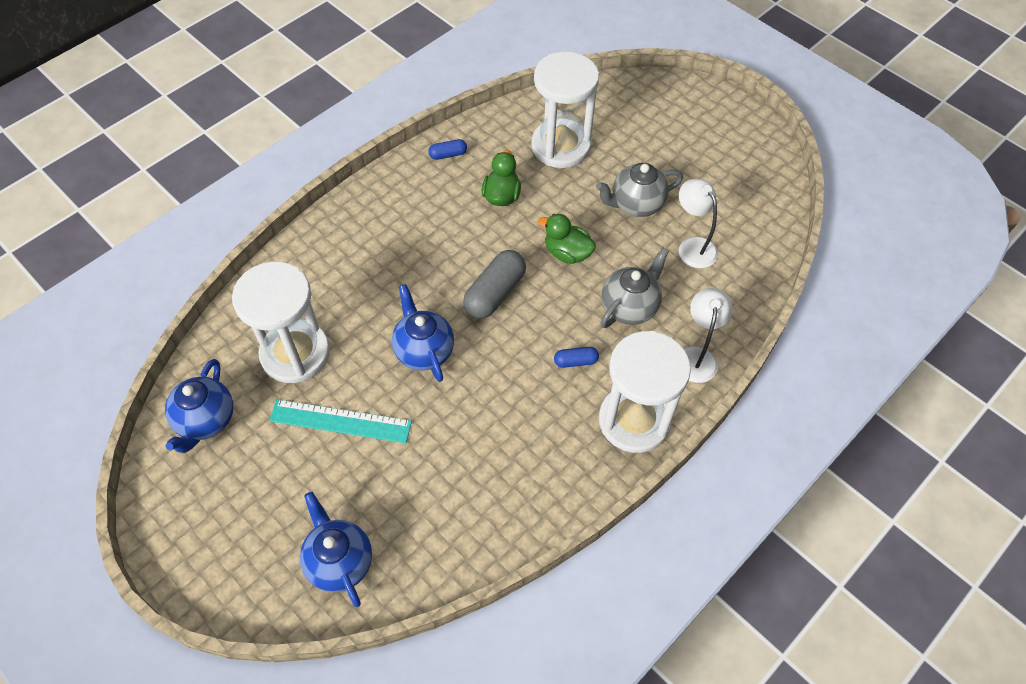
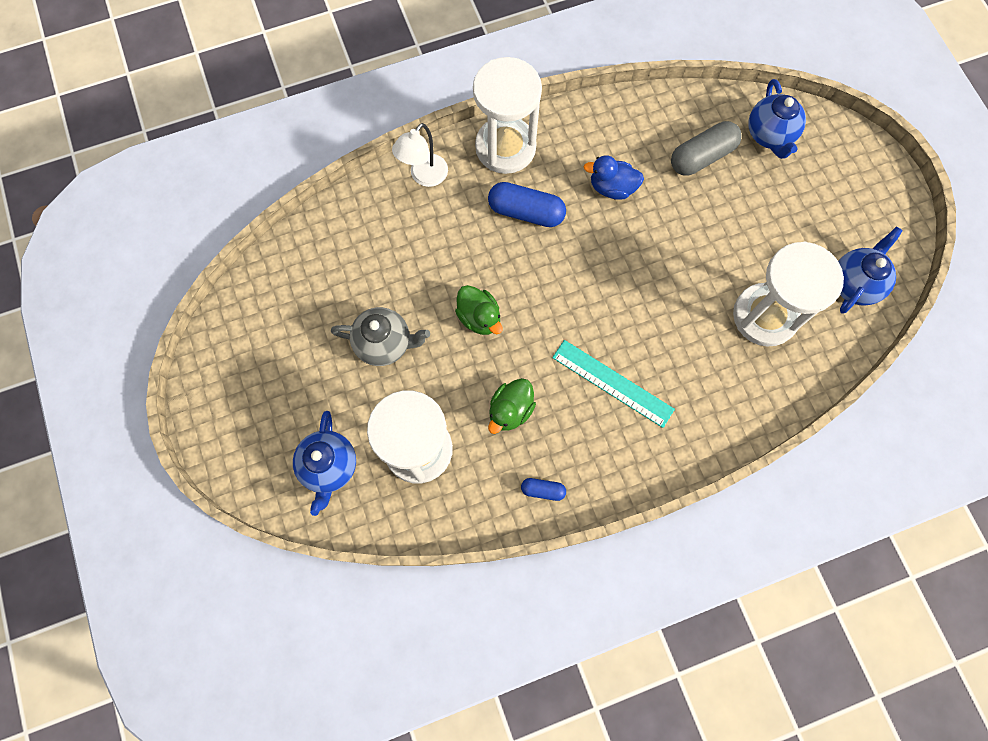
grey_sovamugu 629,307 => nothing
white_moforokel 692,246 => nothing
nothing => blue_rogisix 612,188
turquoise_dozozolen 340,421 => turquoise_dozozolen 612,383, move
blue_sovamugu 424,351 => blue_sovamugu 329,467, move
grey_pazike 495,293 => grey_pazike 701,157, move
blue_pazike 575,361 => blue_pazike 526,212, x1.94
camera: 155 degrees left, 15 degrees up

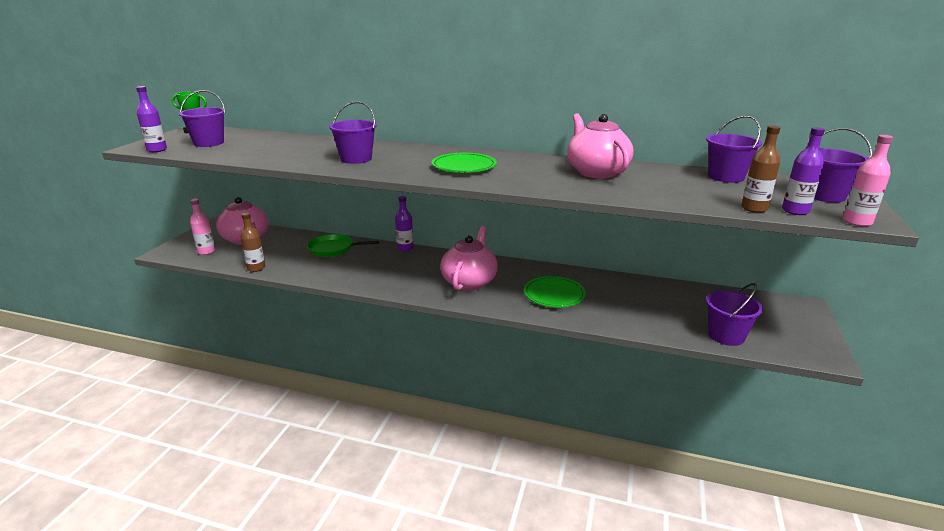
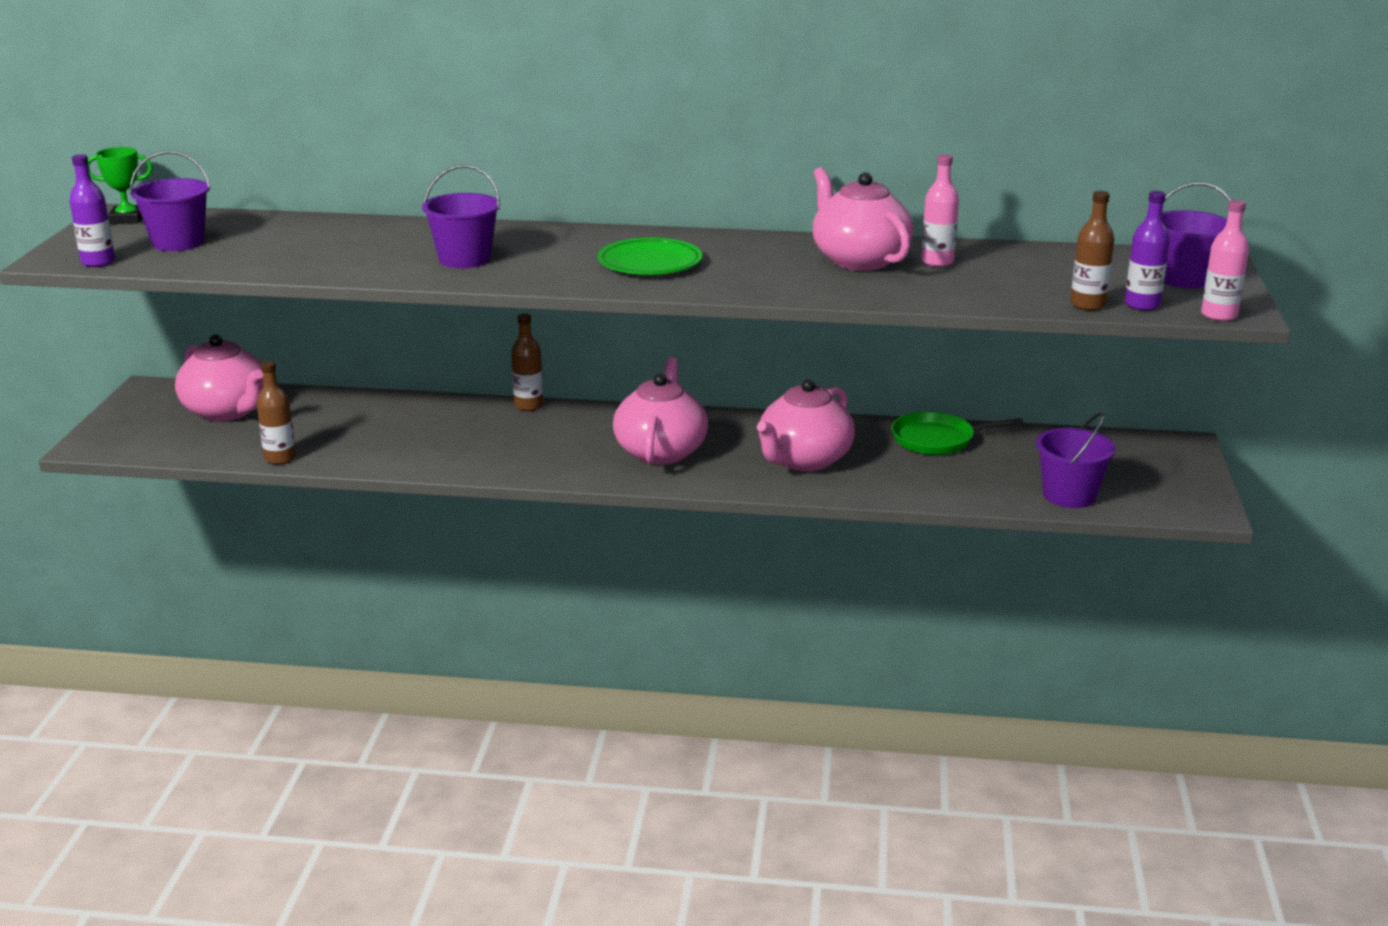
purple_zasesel 726,177 => nothing
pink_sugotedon 206,252 => pink_sugotedon 937,262, move
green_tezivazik 333,249 => green_tezivazik 937,439, move
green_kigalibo 554,295 => pink_sovamugu 804,460
purple_sugotedon 405,248 => brown_sugotedon 528,406
camera: 10 degrees left, 0 degrees up

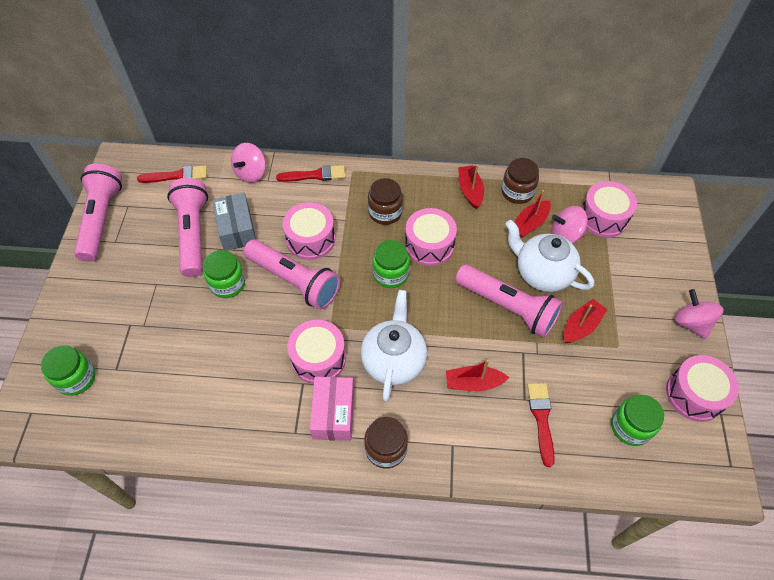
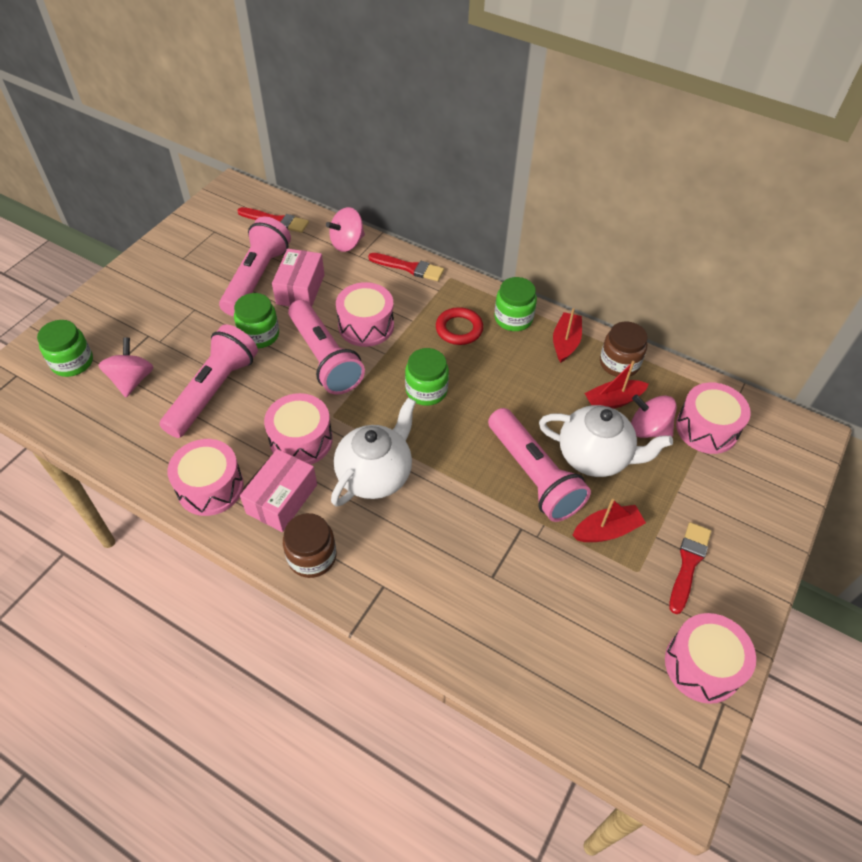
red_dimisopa 473,383 => nothing
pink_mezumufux 101,219 => pink_mezumufux 213,391, move
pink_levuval 429,245 => pink_levuval 210,487, move
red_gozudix 541,419 => red_gozudix 688,564, move
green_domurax 630,427 => green_domurax 513,318, move
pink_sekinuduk 691,323 => pink_sekinuduk 132,380, move
brown_domurax 385,212 => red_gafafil 459,329
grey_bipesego 237,229 => pink_bipesego 300,289
white_sovamugu 542,273 => white_sovamugu 595,457, 135 degrees clockwise
camera: 25 degrees right, 5 degrees down

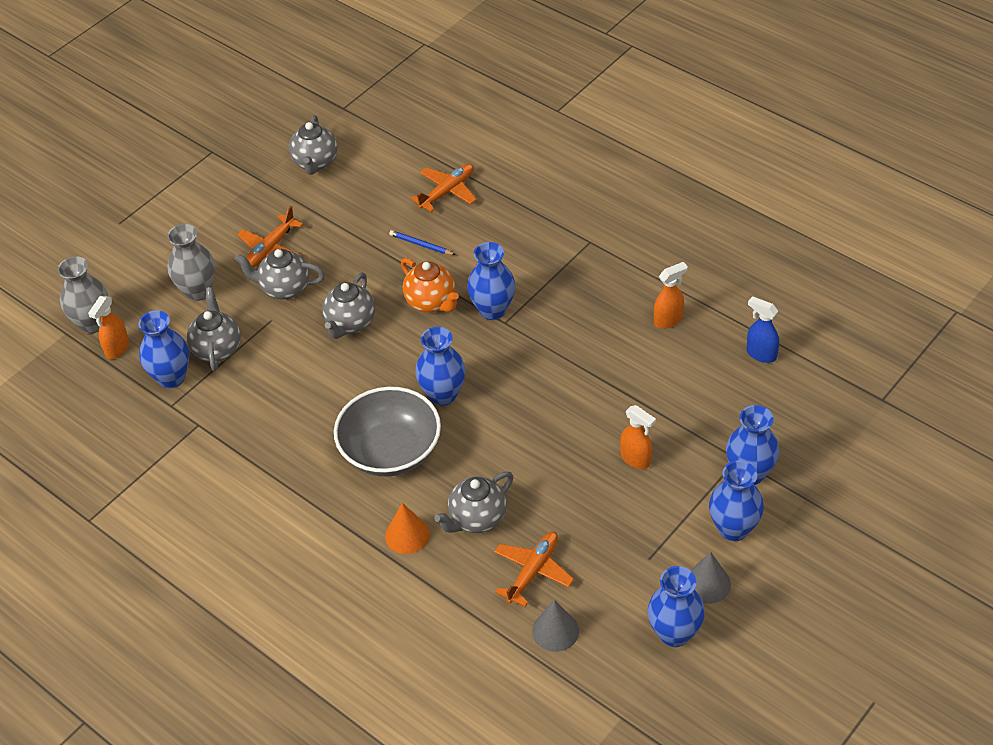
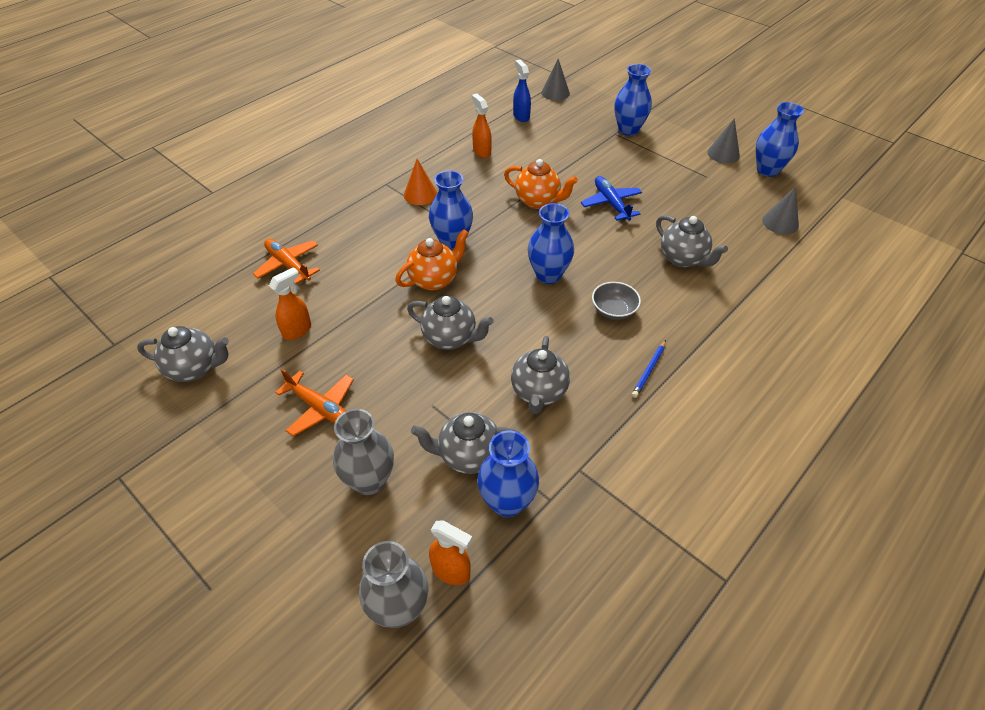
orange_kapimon 533,571 => nothing
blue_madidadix 733,529 => nothing
nothing => orange_sovamugu 538,201
nothing => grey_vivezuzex 555,92
nothing => blue_kapimon 611,203
grey_sovamugu 284,289 => grey_sovamugu 539,393, move
orange_vivezuzex 407,535 => orange_vivezuzex 420,194, move
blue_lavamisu 421,245 => blue_lavamisu 649,370, move
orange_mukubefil 636,459 => orange_mukubefil 297,330, move
blue_mukubefil 761,354 => blue_mukubefil 521,116, 120 degrees clockwise
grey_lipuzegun 391,451 => grey_lipuzegun 613,310, x0.49
camera: 90 degrees left, 0 degrees up

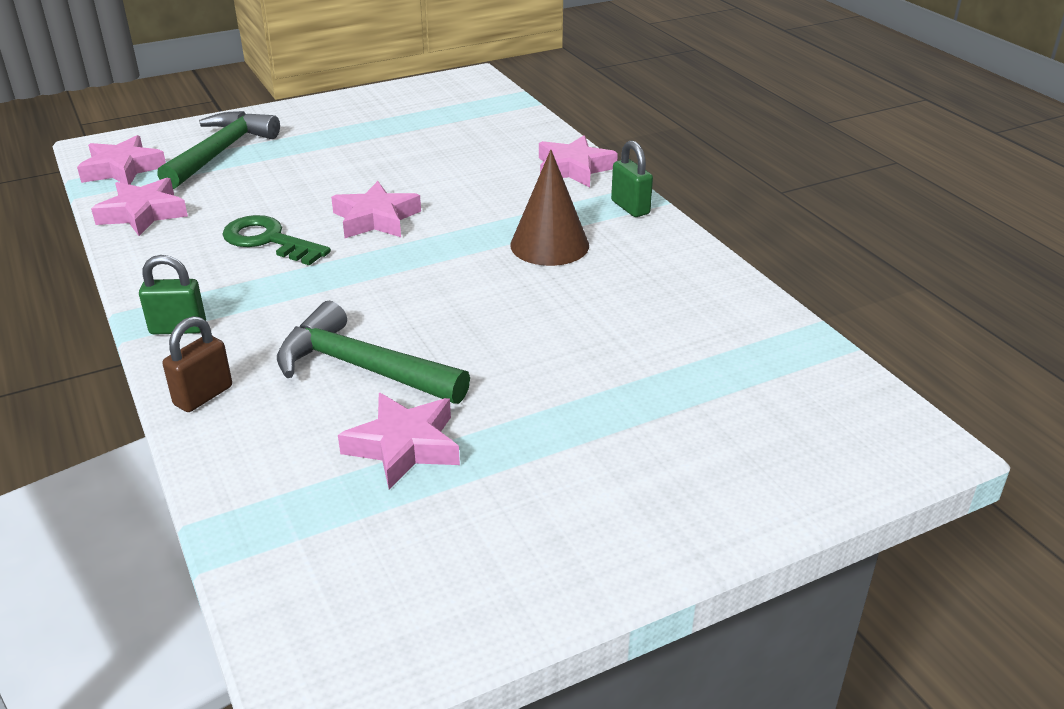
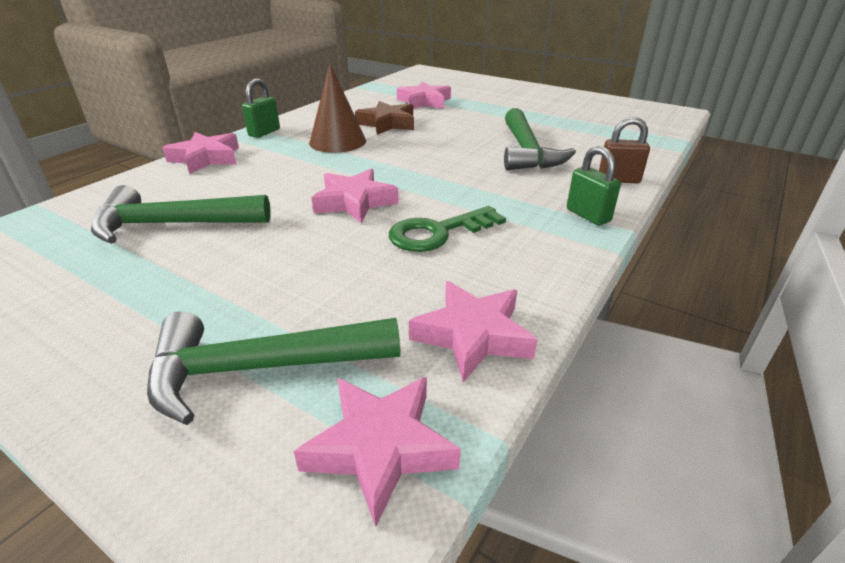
nothing => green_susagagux 172,224
nothing => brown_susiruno 387,124
pink_susiruno 404,446 => pink_susiruno 424,102, move
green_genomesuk 268,240 => green_genomesuk 438,233, 60 degrees clockwise
camera: 120 degrees left, 0 degrees up

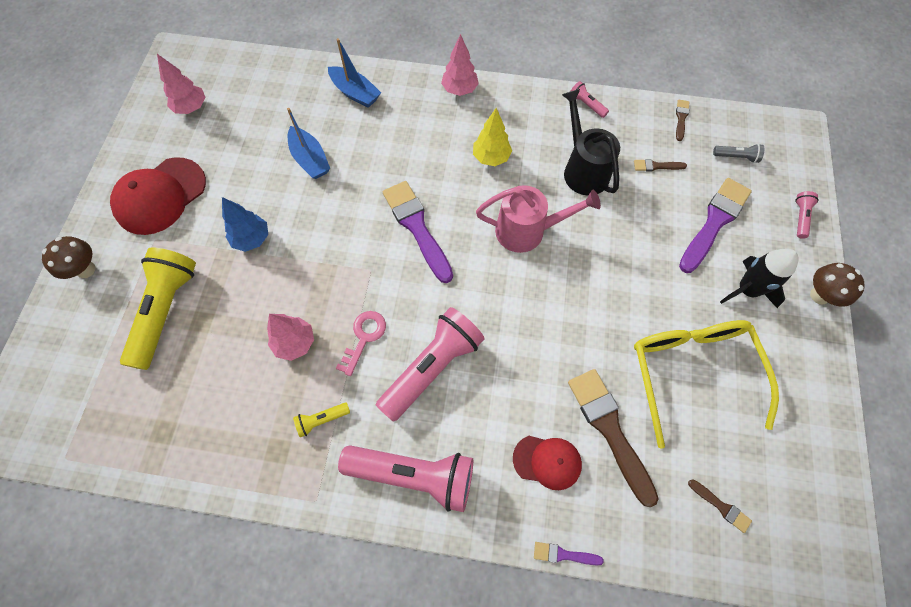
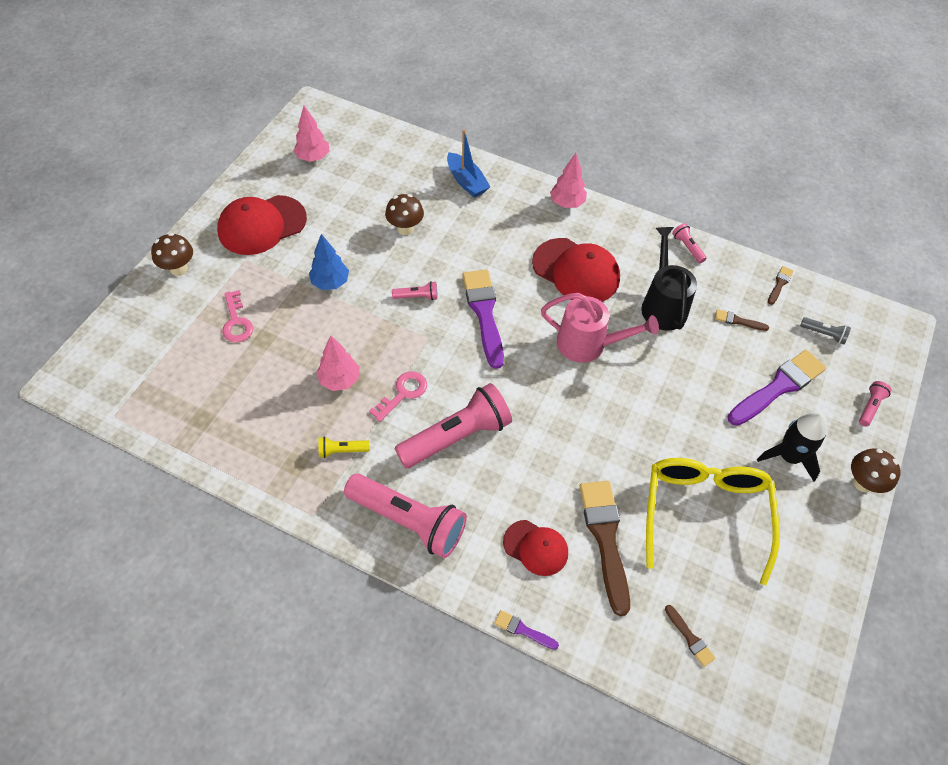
nothing => pink_mezumufux 417,297
yellow_mezumufux 166,311 => pink_genomesuk 236,322
blue_dimisopa 310,159 => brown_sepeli 405,229
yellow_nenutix 491,158 => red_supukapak 576,271
camera: 15 degrees right, 10 degrees down

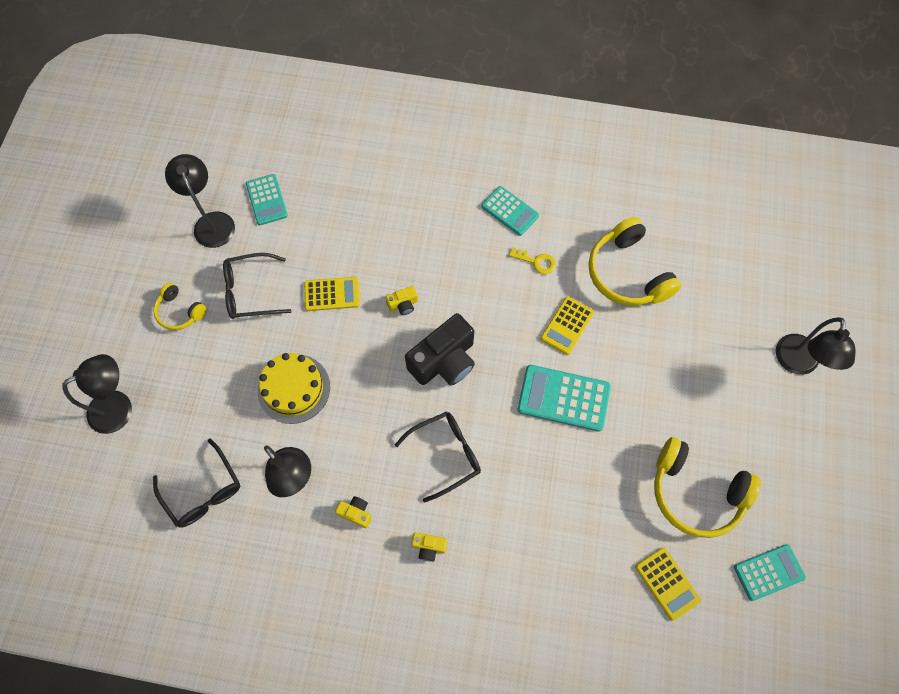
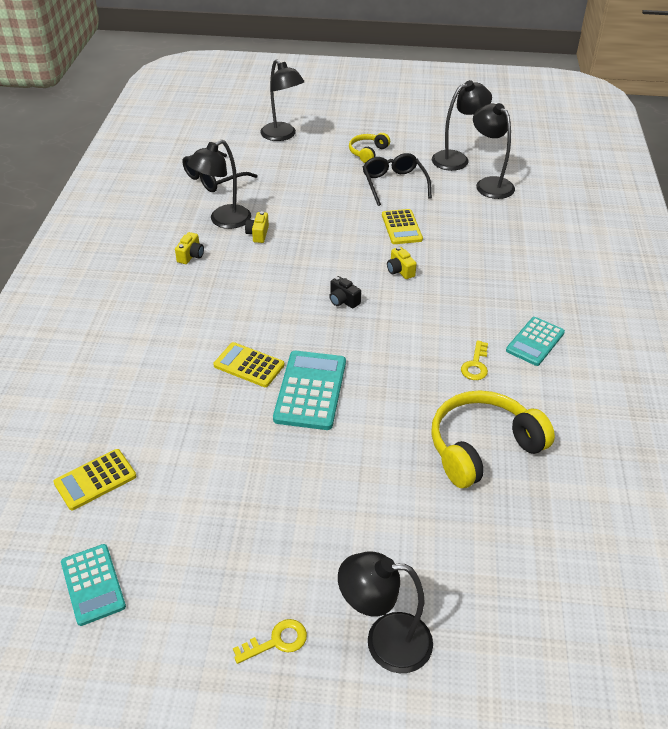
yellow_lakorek 294,388 => nothing
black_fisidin 446,454 => nothing
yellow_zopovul 695,492 => nothing
nothing => yellow_genomesuk 277,641
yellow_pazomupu 429,547 => yellow_pazomupu 258,234, move
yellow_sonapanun 567,325 => yellow_sonapanun 249,365, move
turquoise_sonapanun 267,200 => black_moforokel 489,184
black_pazomupu 444,361 => black_pazomupu 343,301, x0.45
camera: 85 degrees right, 25 degrees down

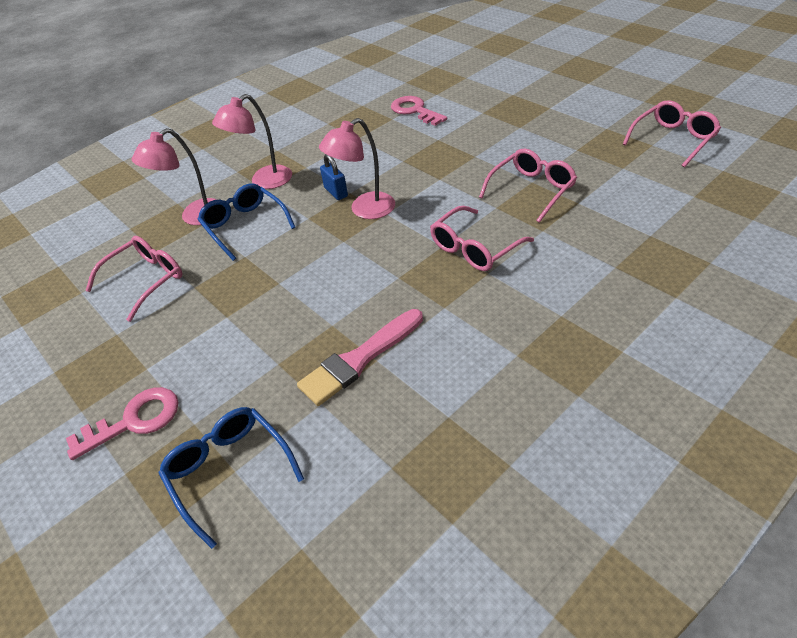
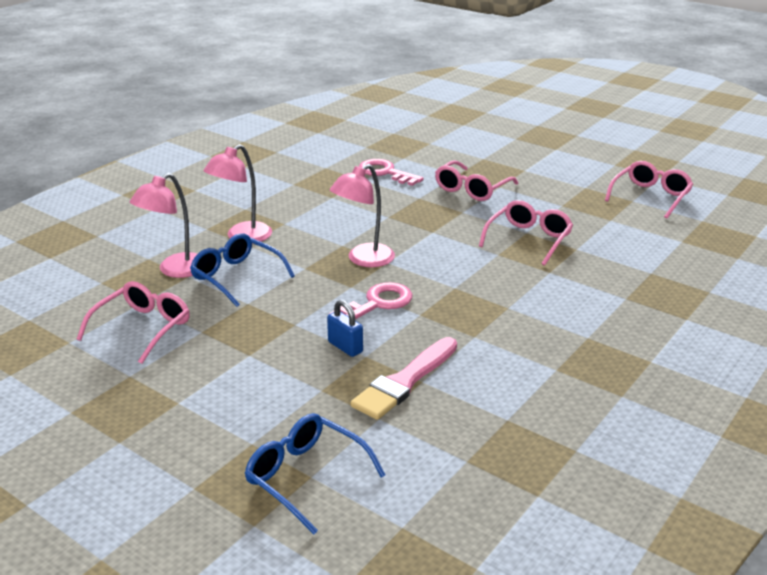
pink_genomesuk 134,421 => pink_genomesuk 377,304, move
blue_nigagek 336,192 => blue_nigagek 345,347, move
pink_fisidin 474,248 => pink_fisidin 472,189, move
camera: 15 degrees left, 15 degrees down

